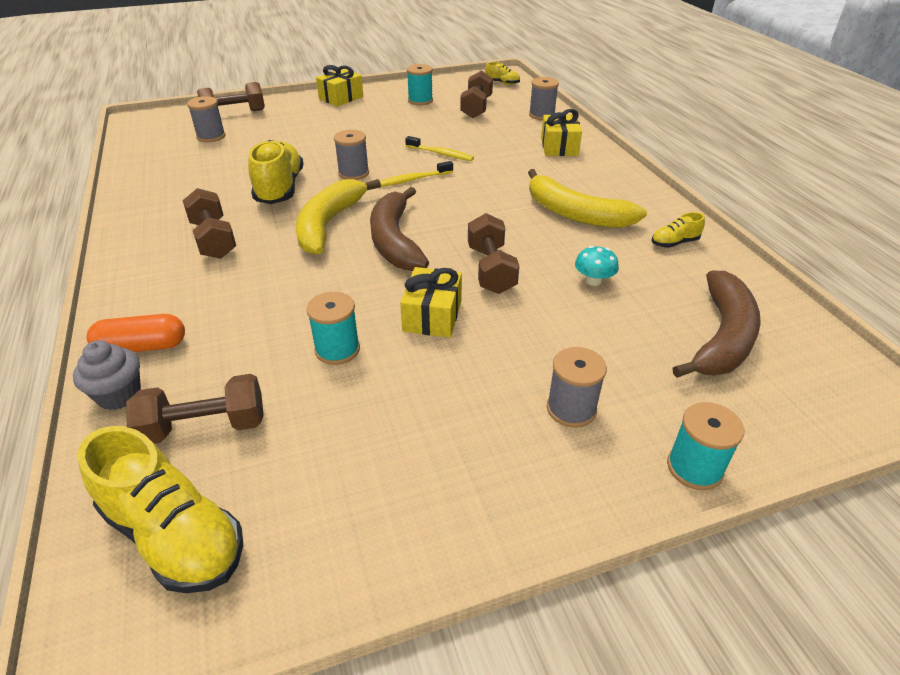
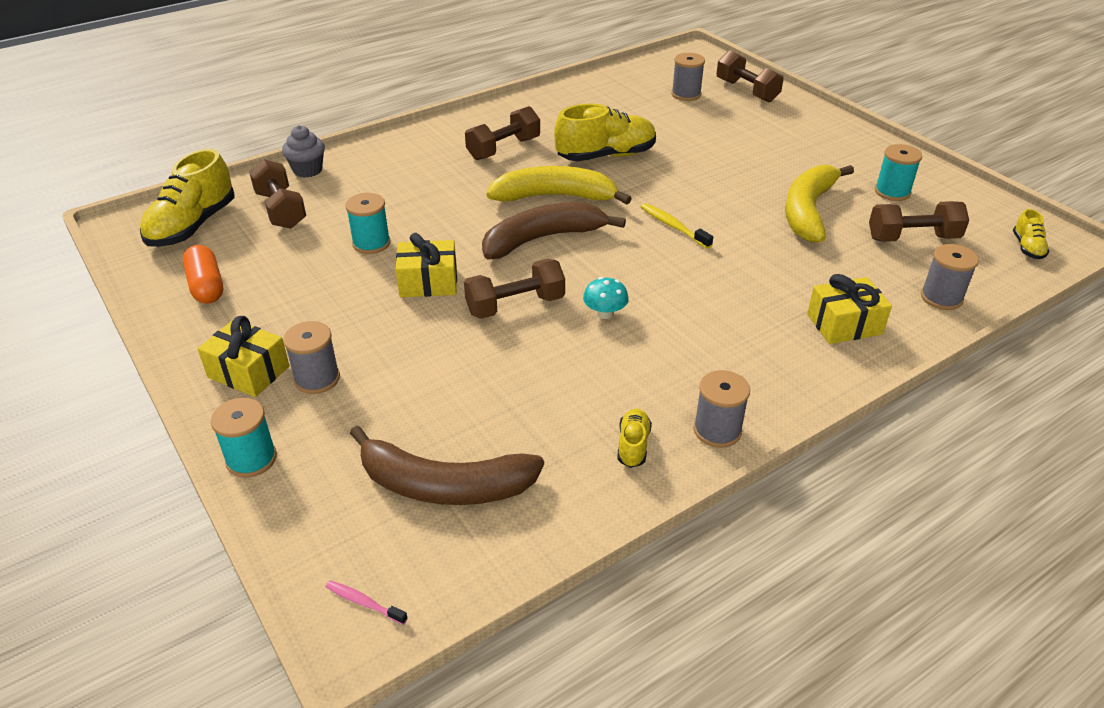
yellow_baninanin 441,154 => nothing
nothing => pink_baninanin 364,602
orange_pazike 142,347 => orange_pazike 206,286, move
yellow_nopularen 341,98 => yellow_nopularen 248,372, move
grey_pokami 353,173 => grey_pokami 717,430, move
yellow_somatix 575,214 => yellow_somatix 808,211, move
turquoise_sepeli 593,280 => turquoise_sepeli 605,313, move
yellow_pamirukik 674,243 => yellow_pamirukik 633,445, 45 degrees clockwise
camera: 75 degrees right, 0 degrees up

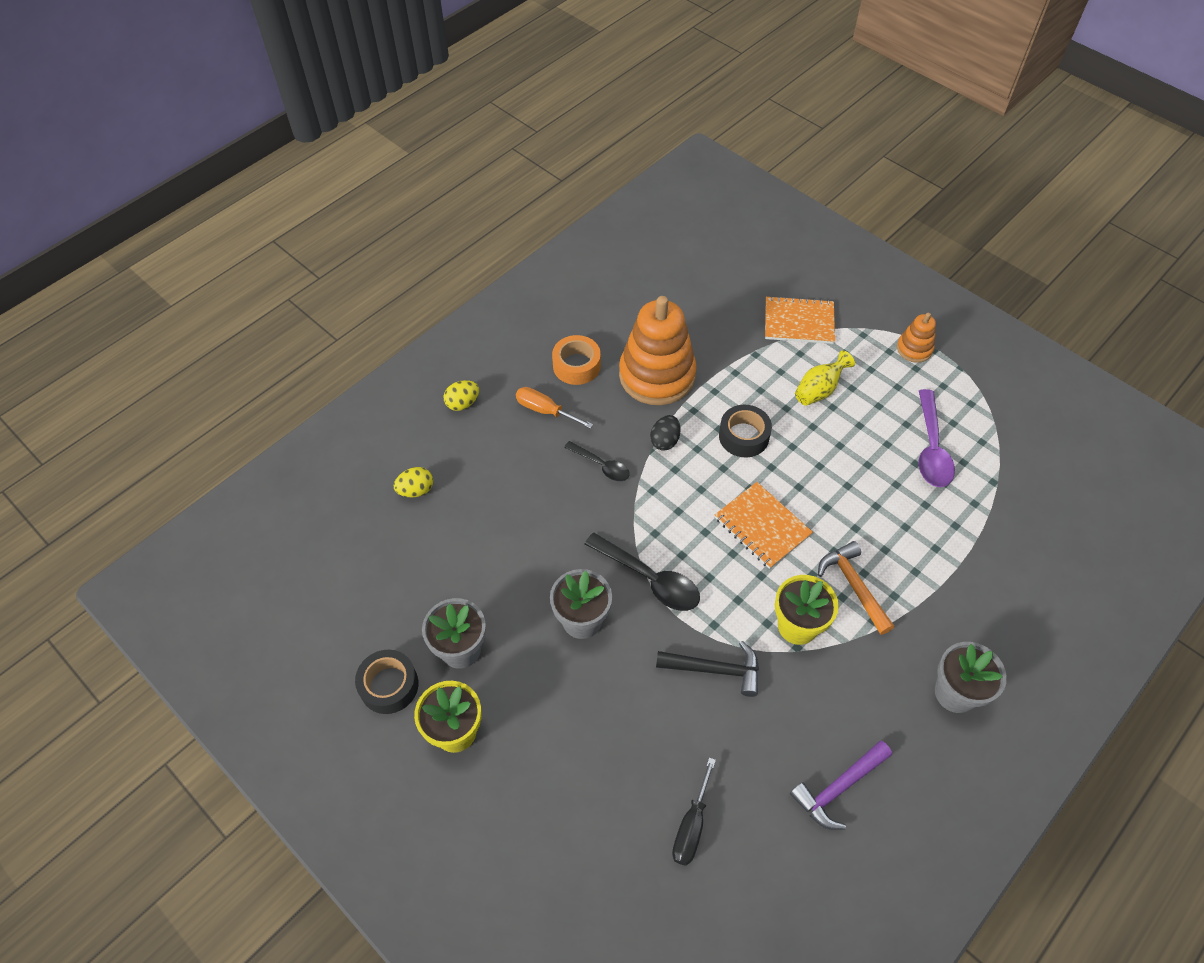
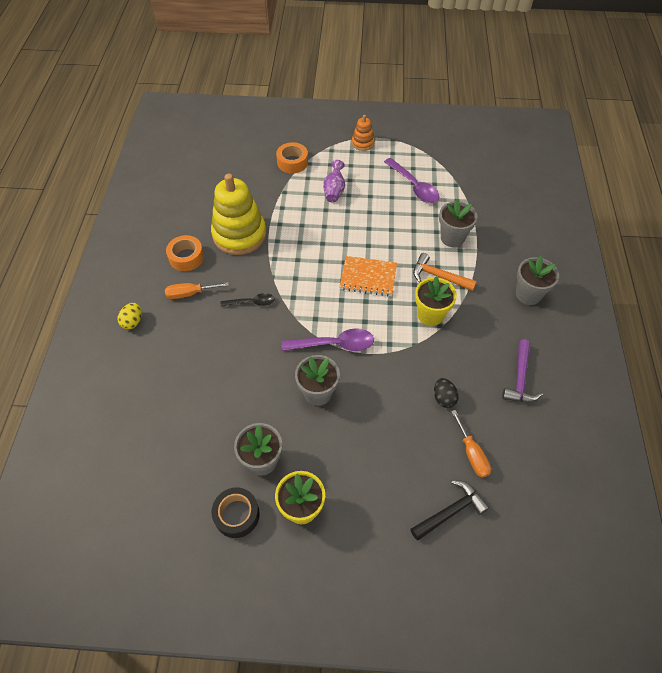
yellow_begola 416,490 => nothing
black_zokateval 743,436 => nothing
nothing => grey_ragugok 452,238
black_begola 665,441 => black_begola 443,398, move
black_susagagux 715,670 => black_susagagux 450,511, move
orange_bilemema 799,322 => orange_zokateval 292,162
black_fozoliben 650,579 => purple_fozoliben 334,344
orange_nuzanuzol 657,375 => yellow_nuzanuzol 239,235
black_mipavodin 691,826 => orange_mipavodin 471,454
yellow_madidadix 819,390 => purple_madidadix 334,191
camera: 40 degrees left, 0 degrees up

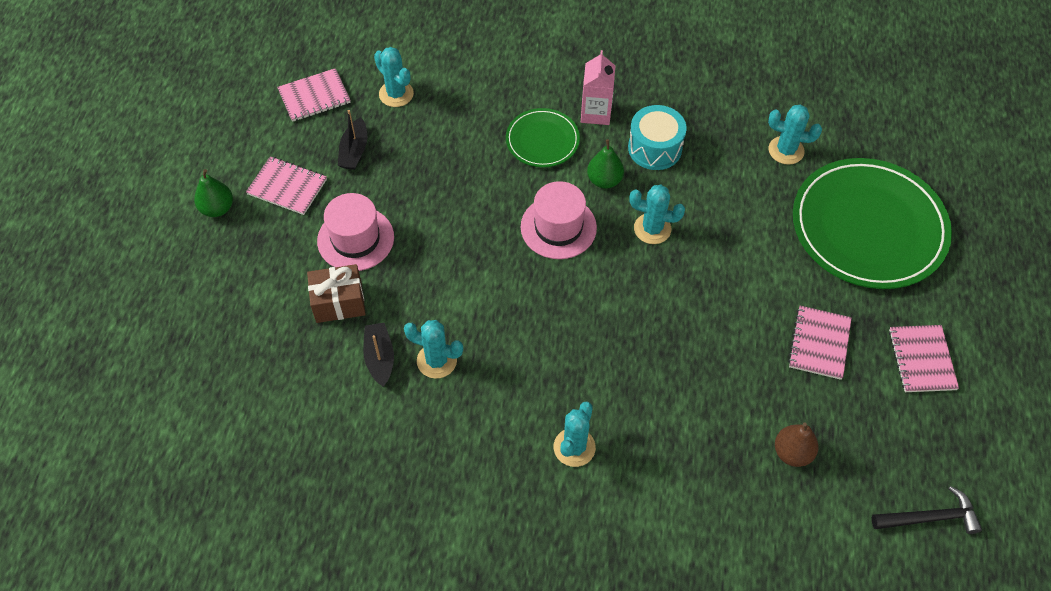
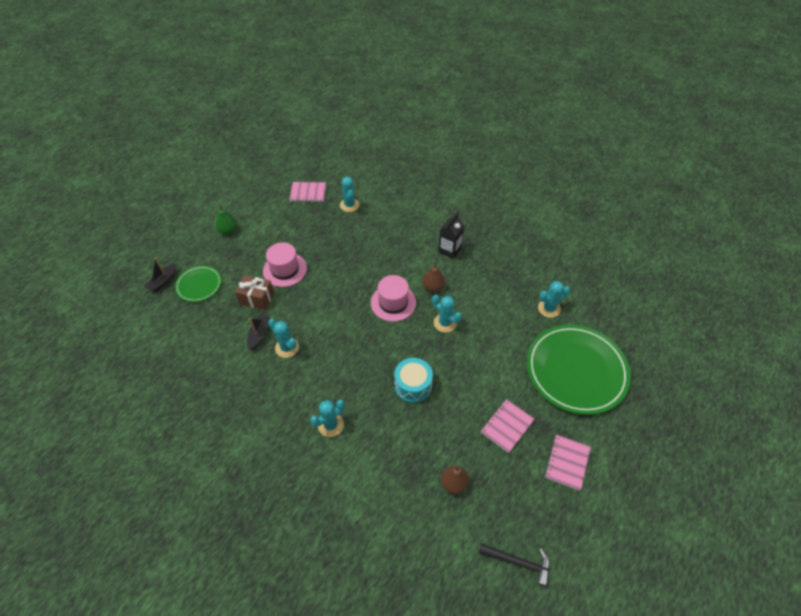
pink_bilemema 287,187 => nothing
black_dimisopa 354,151 => black_dimisopa 163,281, move
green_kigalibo 542,140 => green_kigalibo 199,285, move
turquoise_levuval 655,148 => turquoise_levuval 413,385, move
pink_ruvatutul 596,113 => black_ruvatutul 449,250
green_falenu 604,180 => brown_falenu 433,287
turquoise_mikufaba 786,150 => turquoise_mikufaba 549,308, 60 degrees counterclockwise
camera: 25 degrees right, 5 degrees down

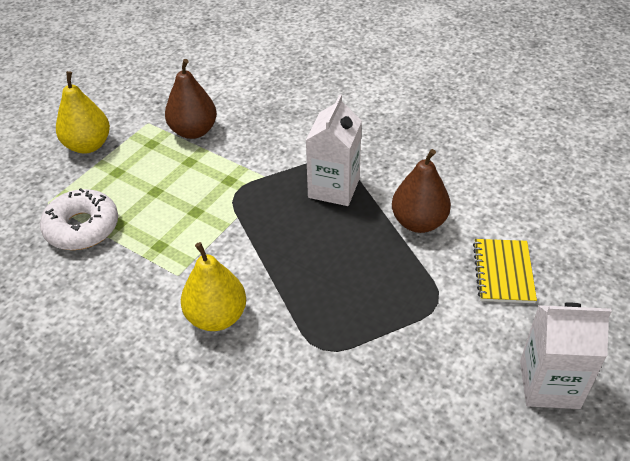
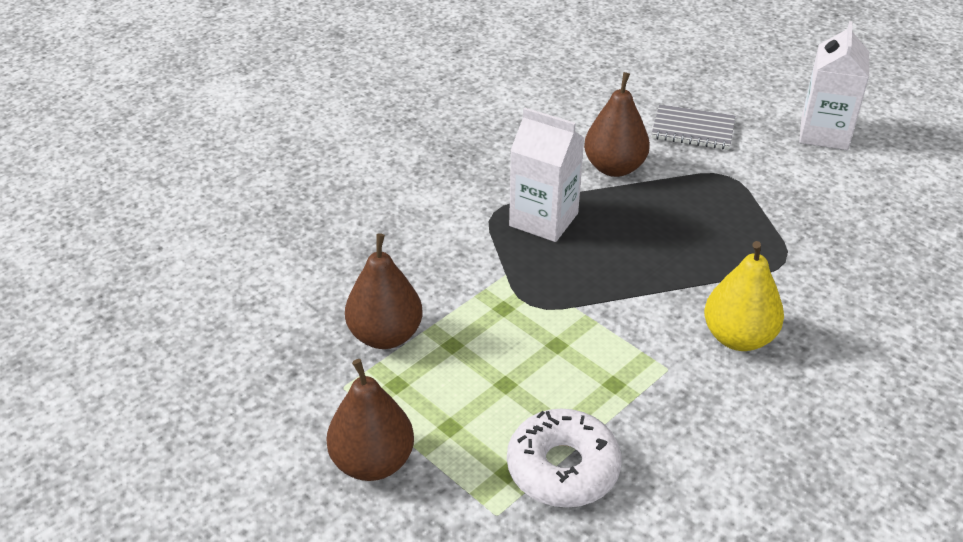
yellow_falenu 88,145 => brown_falenu 373,462
yellow_bilemema 503,272 => grey_bilemema 693,129
camera: 80 degrees left, 5 degrees down

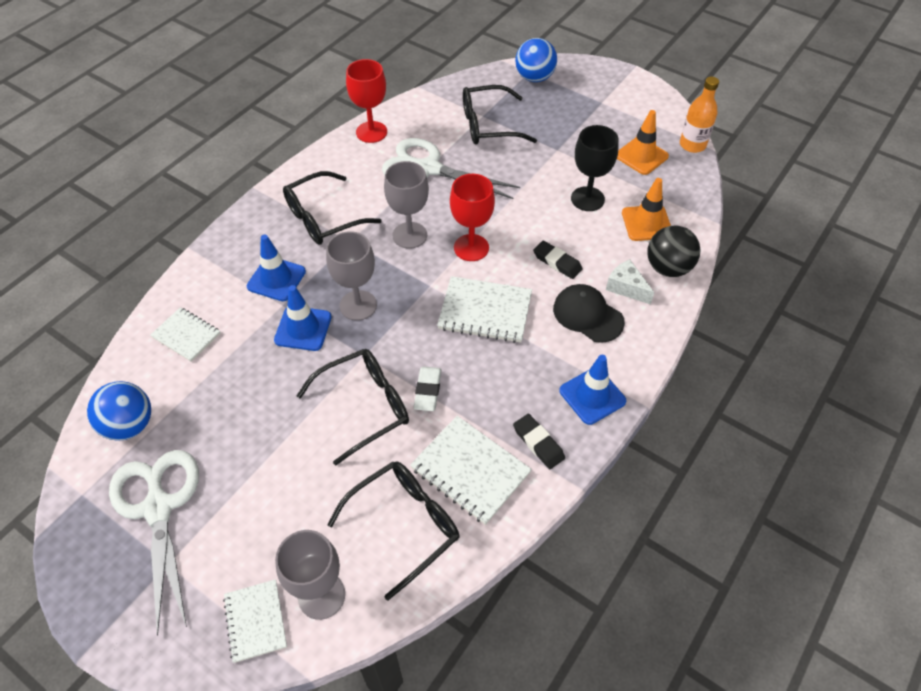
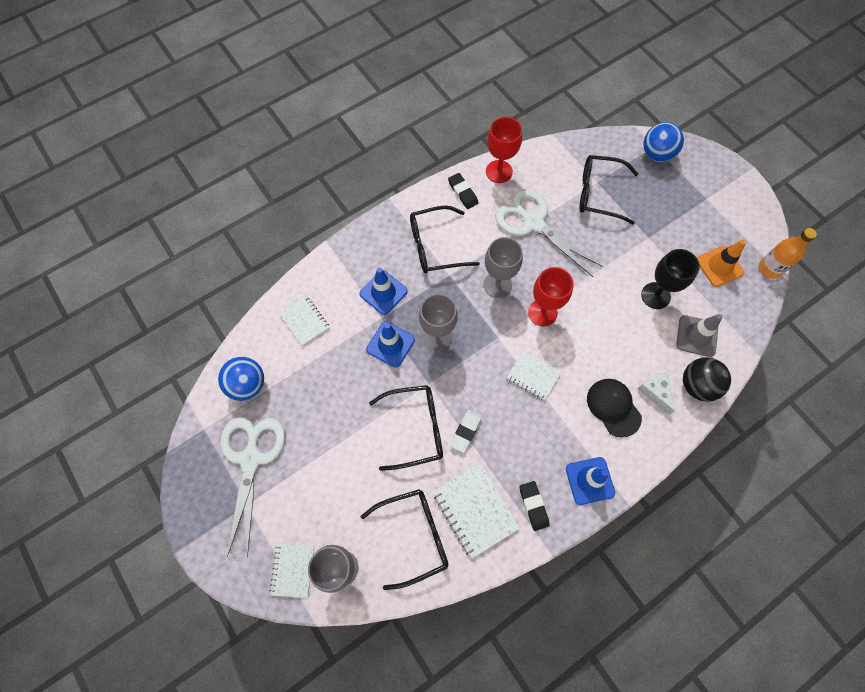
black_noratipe 557,262 => black_noratipe 463,192, move
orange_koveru 646,223 => grey_koveru 696,336
white_bilemema 485,311 => white_bilemema 533,376, x0.64
camera: 20 degrees right, 15 degrees up

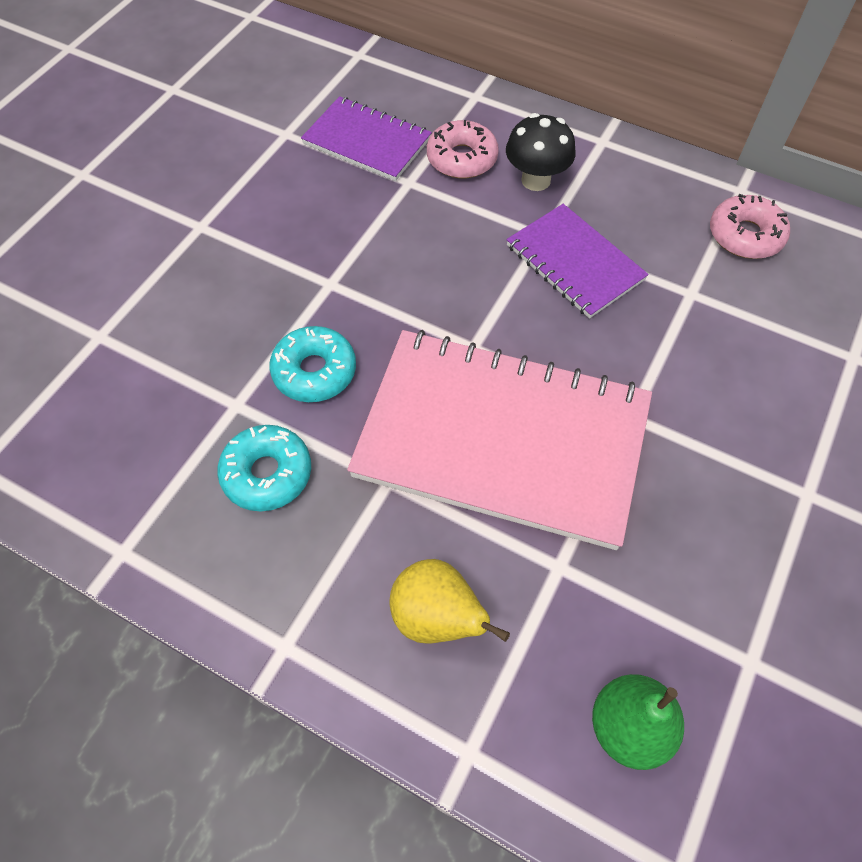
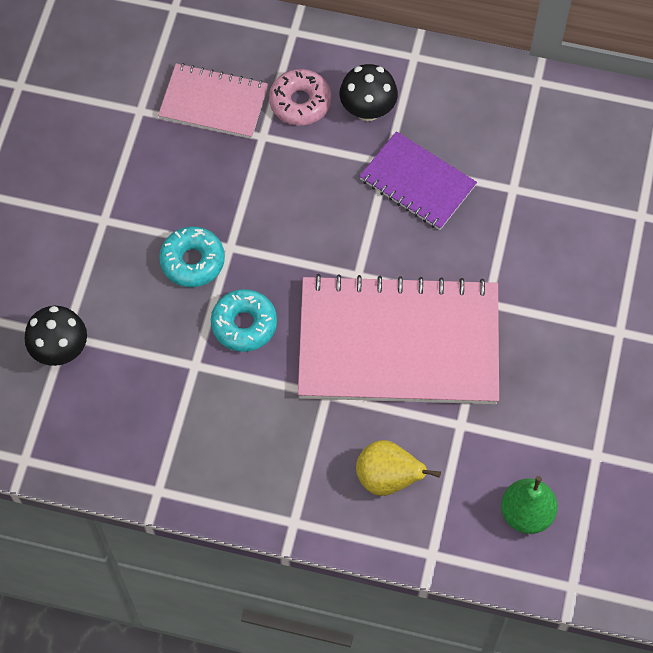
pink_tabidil 745,235 => nothing
nothing => black_sepeli 60,350
turquoise_tabidil 267,473 => turquoise_tabidil 192,261, move
purple_bilemema 367,141 => pink_bilemema 213,103
camera: 15 degrees left, 5 degrees up

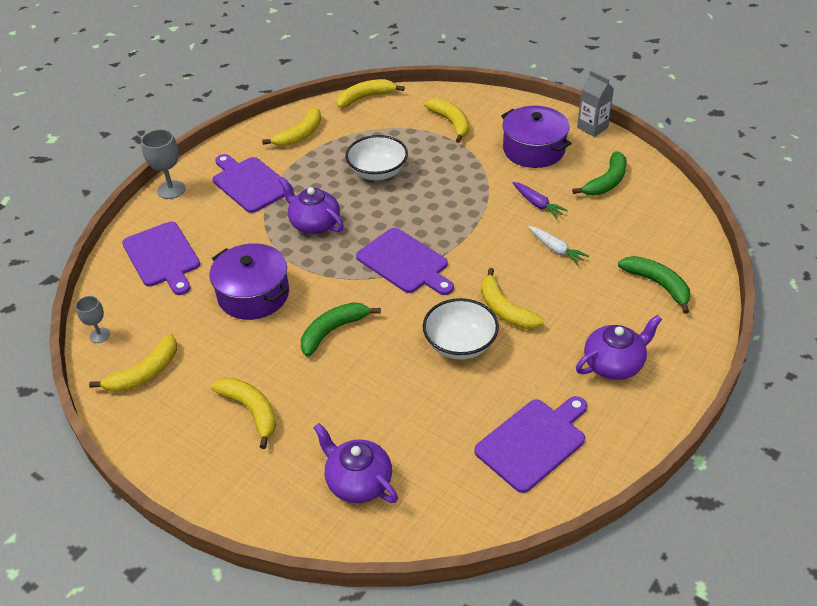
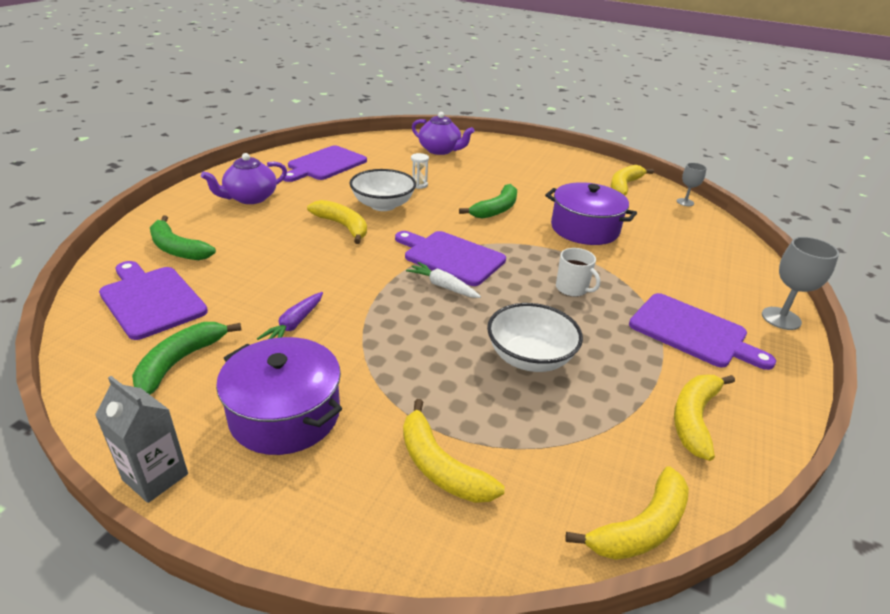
yellow_somatix 251,411 => nothing
nothing => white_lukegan 419,185
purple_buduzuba 162,257 => purple_buduzuba 151,299, move
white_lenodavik 556,249 => white_lenodavik 443,286, move
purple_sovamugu 314,223 => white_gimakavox 572,289
purple_lenodavik 537,204 => purple_lenodavik 294,324, 105 degrees counterclockwise
camera: 165 degrees right, 10 degrees down

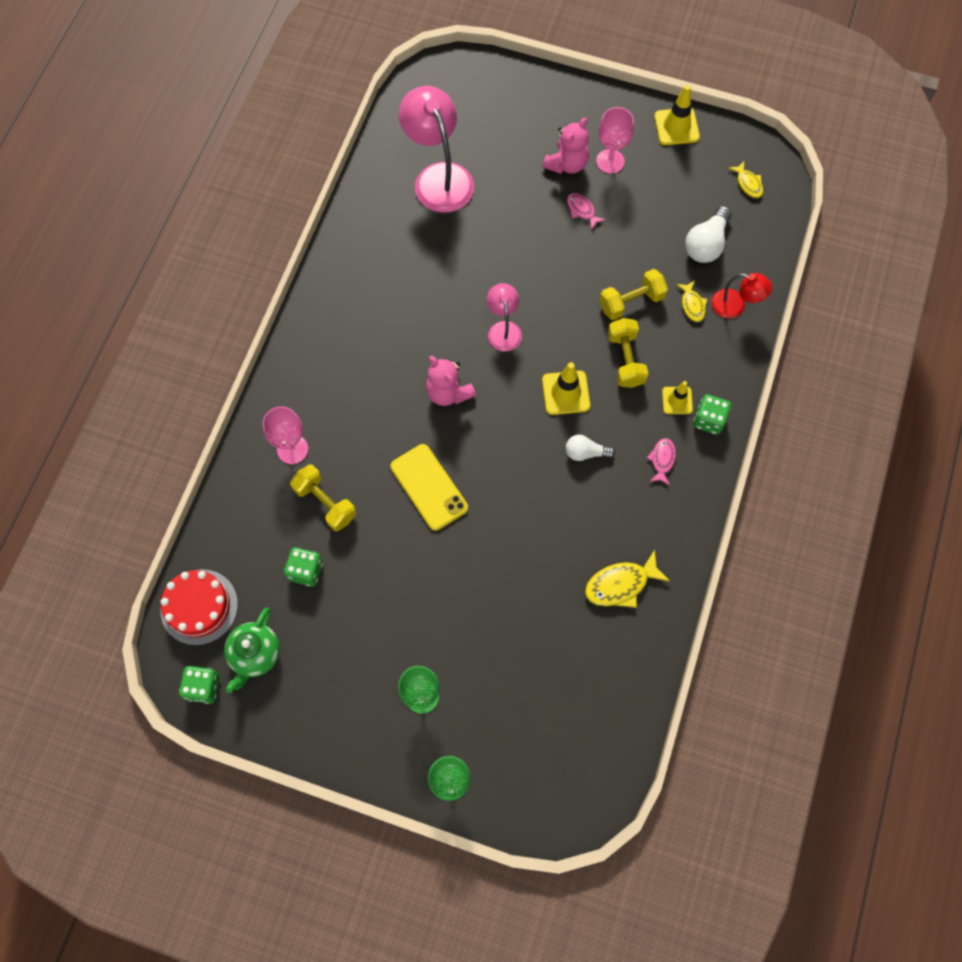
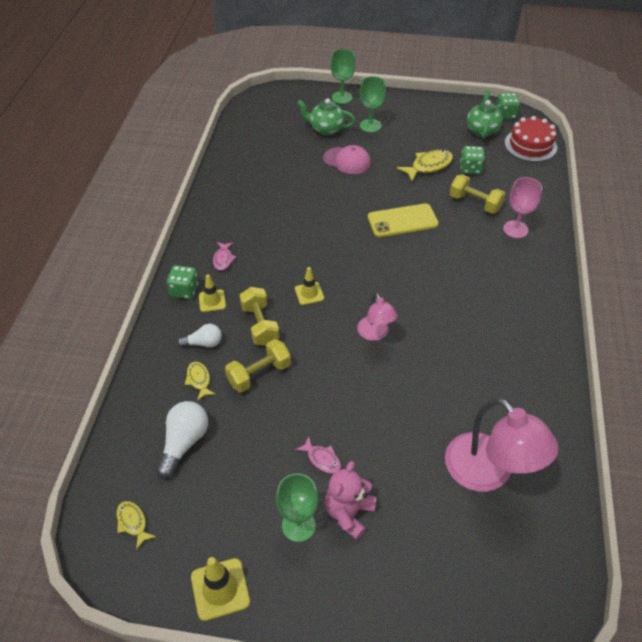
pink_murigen 448,392 => nothing
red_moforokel 735,306 => nothing
nothing => green_sovamugu 326,129
nothing => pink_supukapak 347,161
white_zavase 585,452 => white_zavase 203,343, move
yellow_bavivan 621,584 => yellow_bavivan 428,166, move
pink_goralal 610,161 => green_goralal 298,525
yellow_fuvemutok 429,487 => yellow_fuvemutok 402,221, 60 degrees counterclockwise
yellow_koveru 566,393 => yellow_koveru 309,293, x0.66
camera: 170 degrees right, 20 degrees down

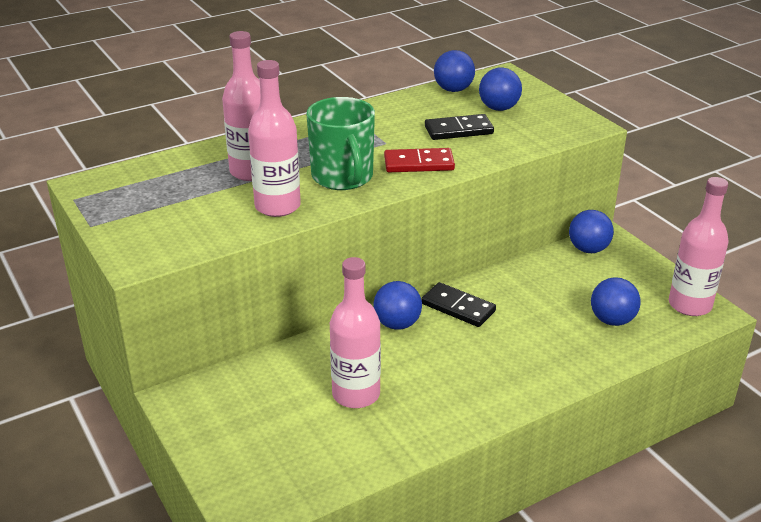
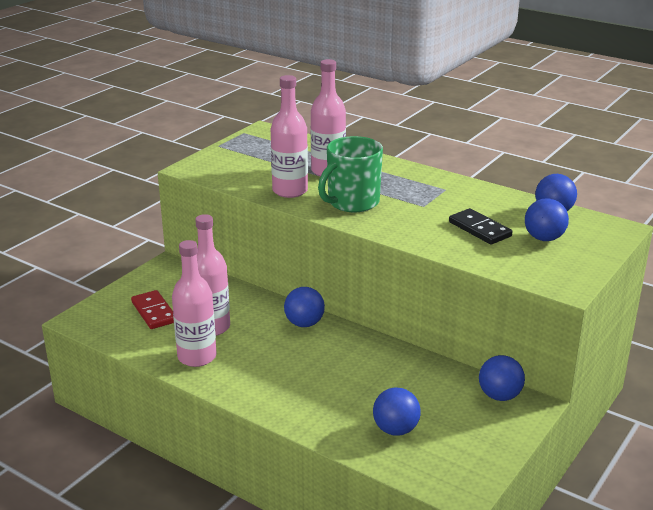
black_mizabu 458,307 => nothing
red_mizabu 419,164 => red_mizabu 154,312, move
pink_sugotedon 689,305 => pink_sugotedon 197,357, move
camera: 65 degrees right, 5 degrees down

